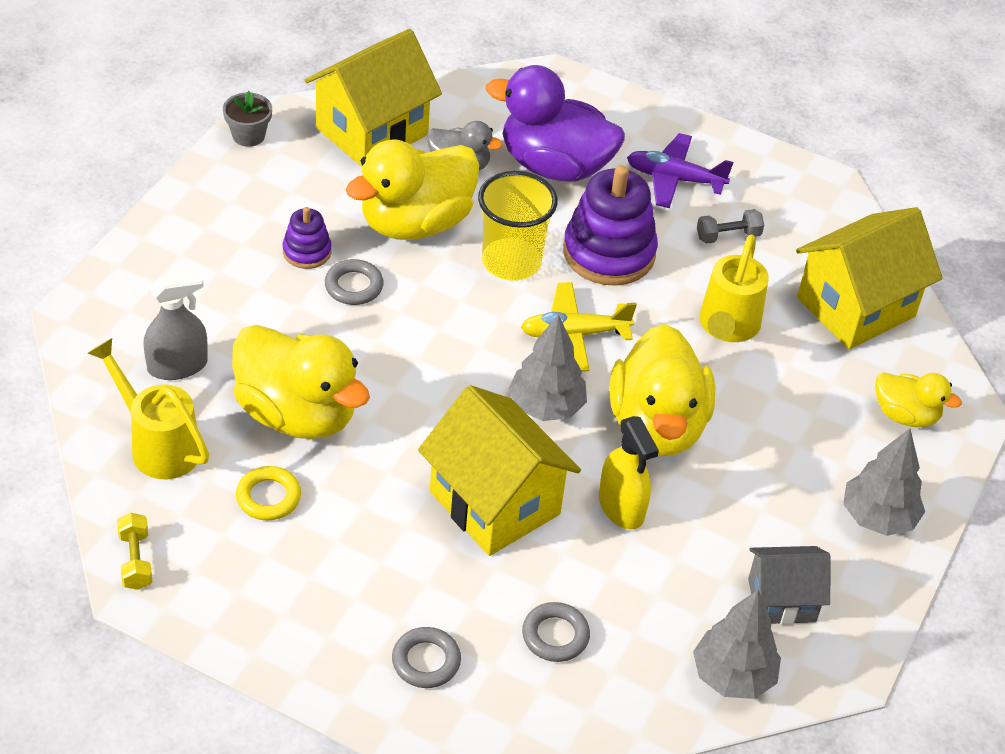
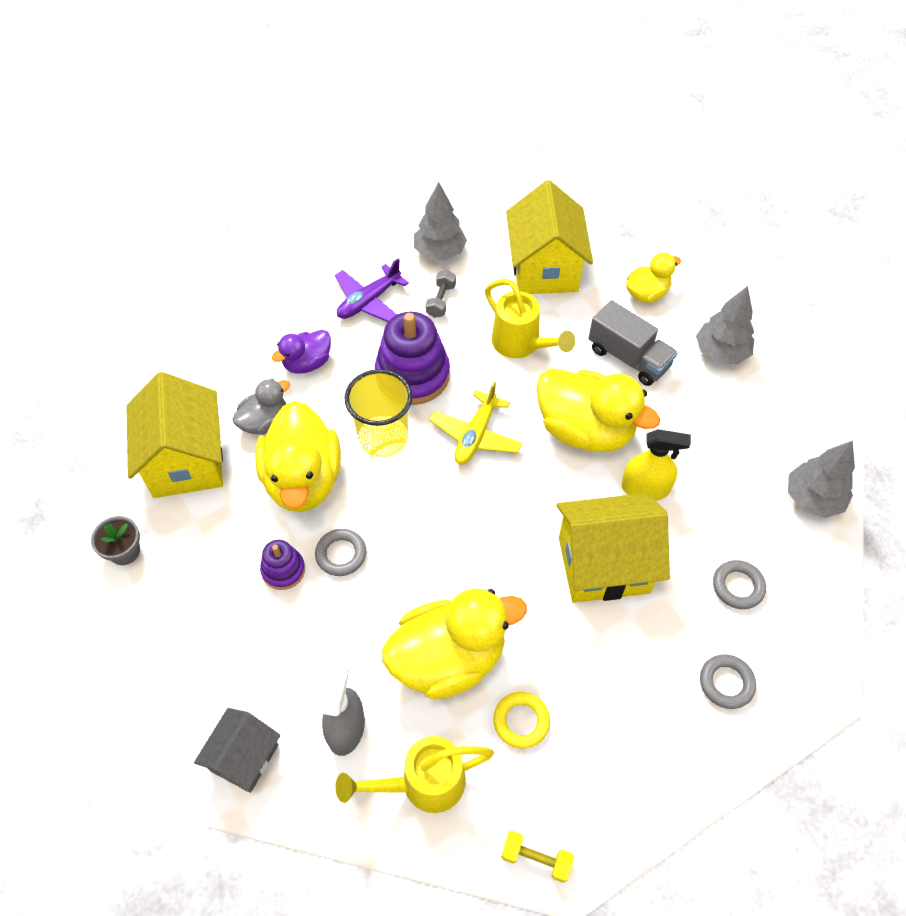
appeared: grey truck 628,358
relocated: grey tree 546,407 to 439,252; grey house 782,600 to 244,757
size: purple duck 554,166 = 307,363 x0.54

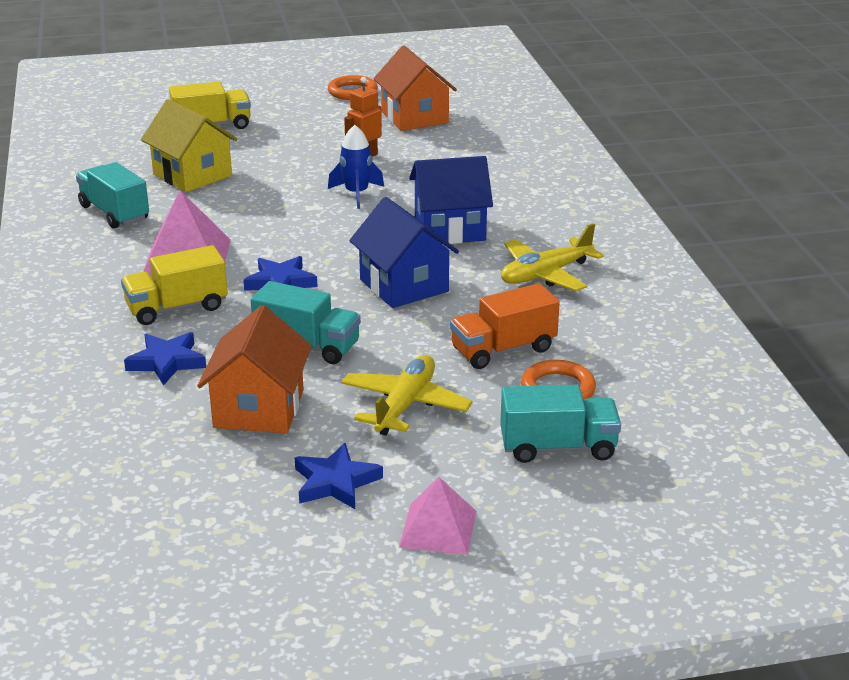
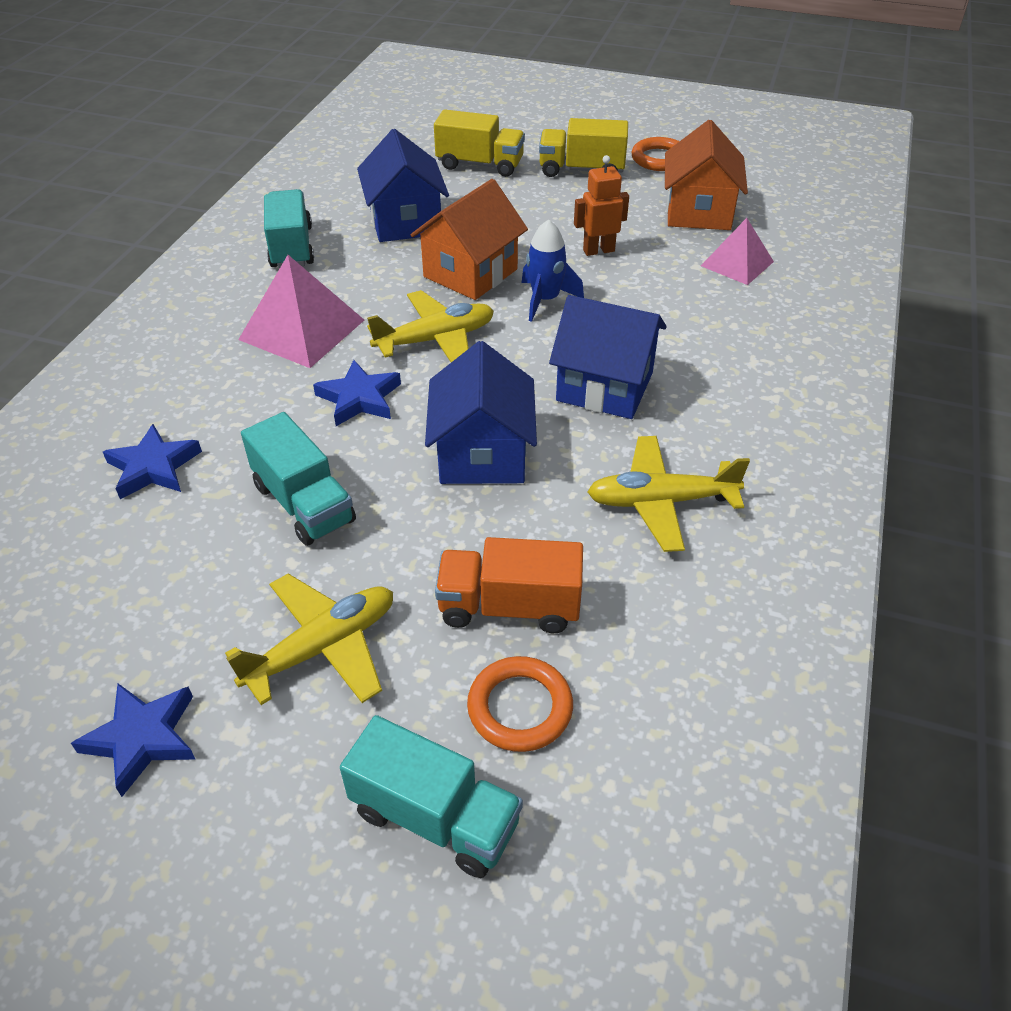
appeared: yellow plane 435,340
relocated: yellow truck 177,308 to 581,170; orange house 259,409 to 470,273; pink pyramid 438,528 to 737,263
colour: yellow house 192,175 to blue house 405,222

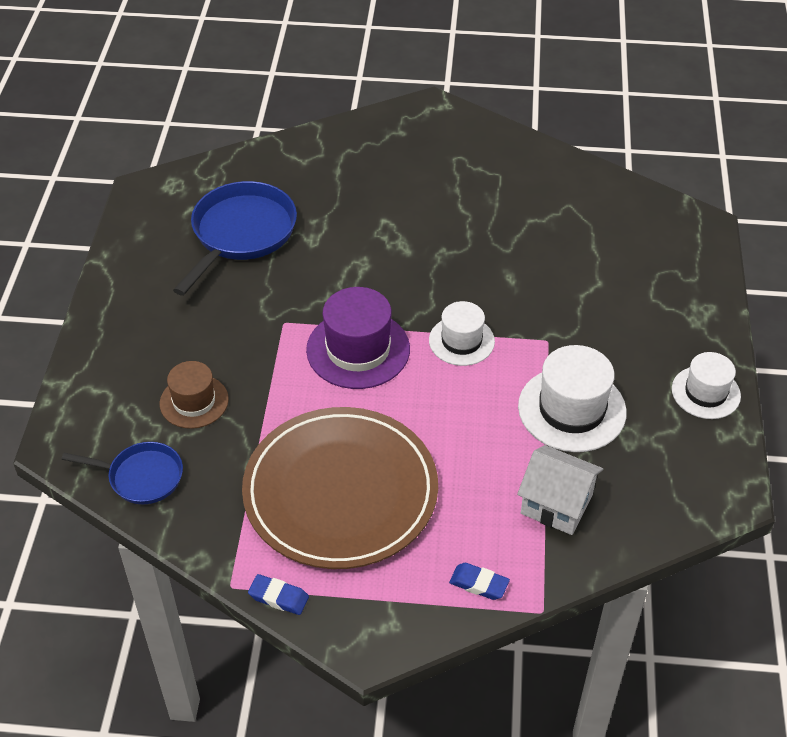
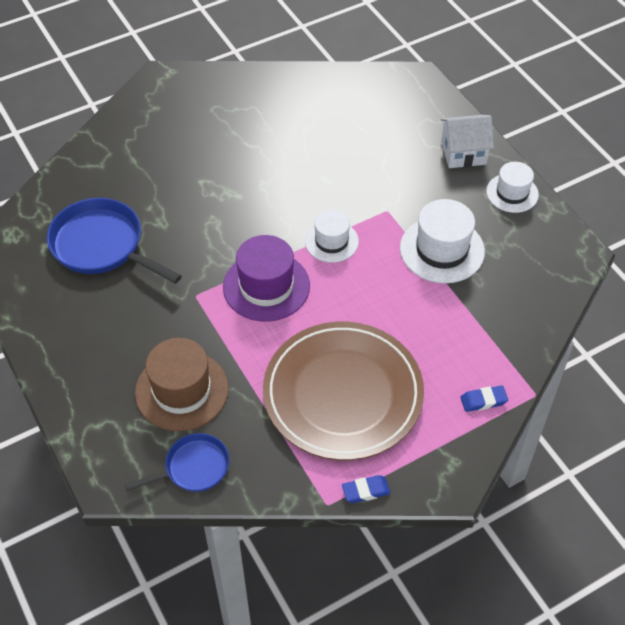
relocated: white house 556,504 to 463,153
spun: blue pan 241,234 = 102,246 45 degrees counterclockwise
size: brown hat 194,401 = 181,390 x1.56

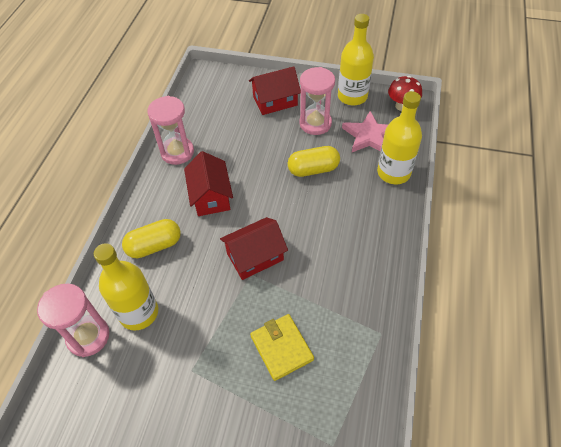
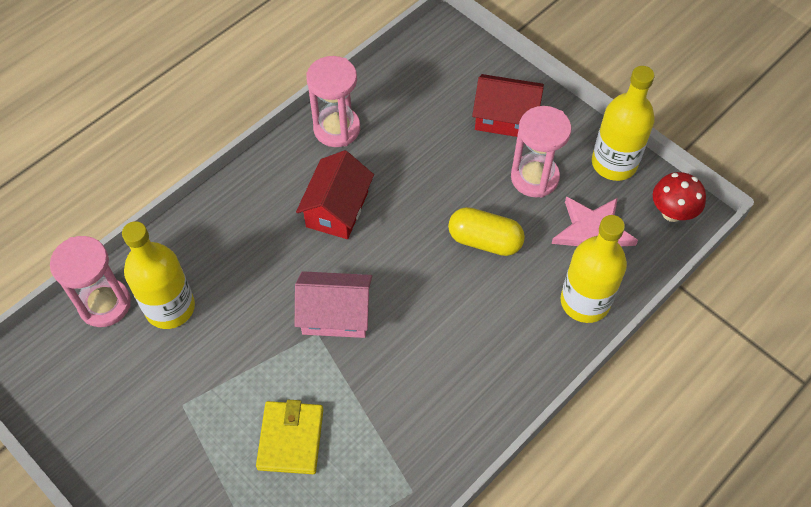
missing: yellow capsule 154,246
colour: red house 255,256 to pink house 336,314

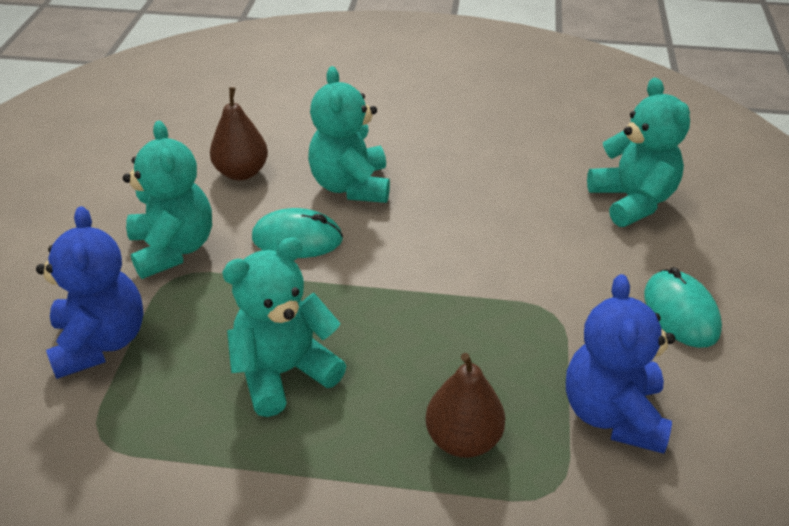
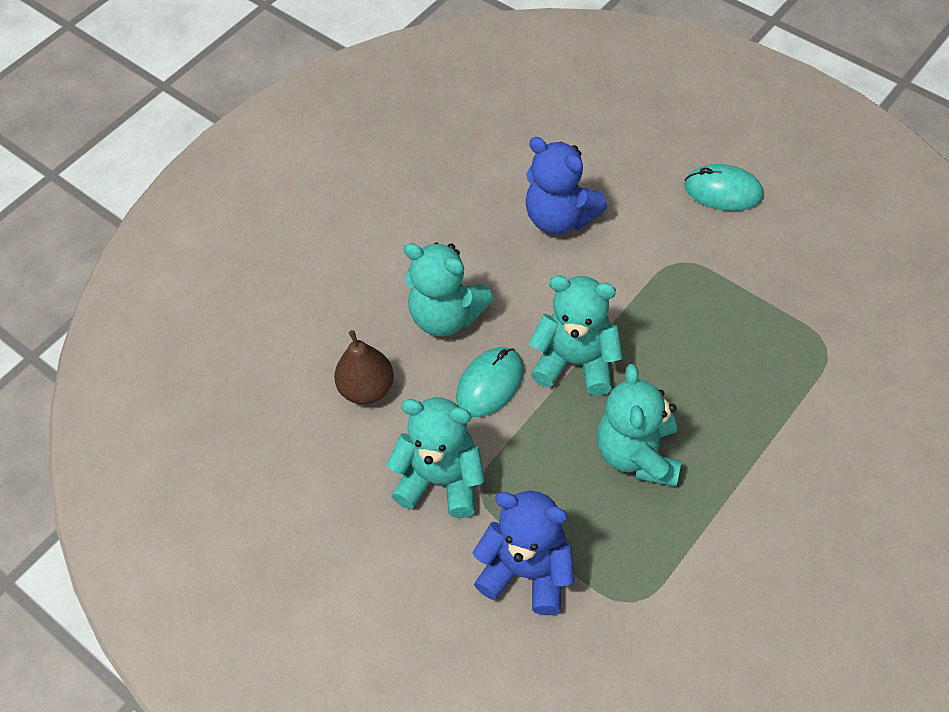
missing: brown pear 463,439
relocated: blue teddy bear 613,414 to 560,218; turquoise teddy bear 632,201 to 576,362

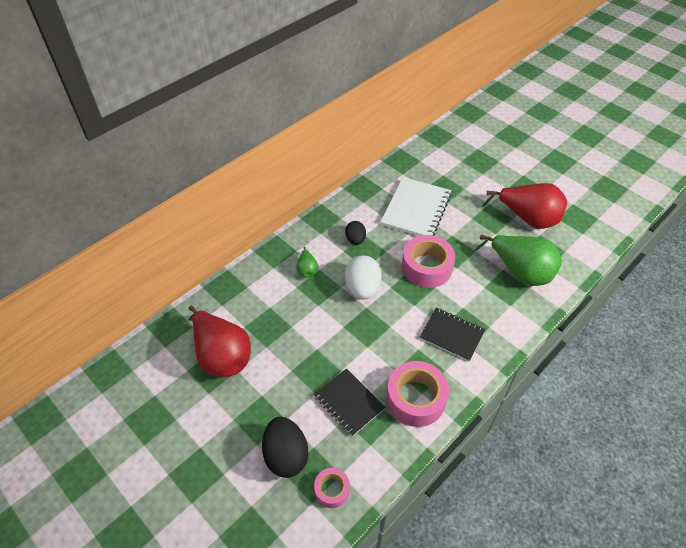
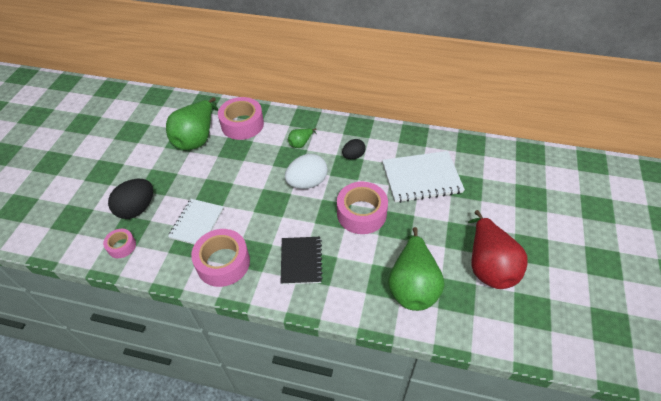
appeared: pink tape 242,124
colour: red pear 222,355 to green pear 197,138; black notebook 349,402 to white notebook 197,223

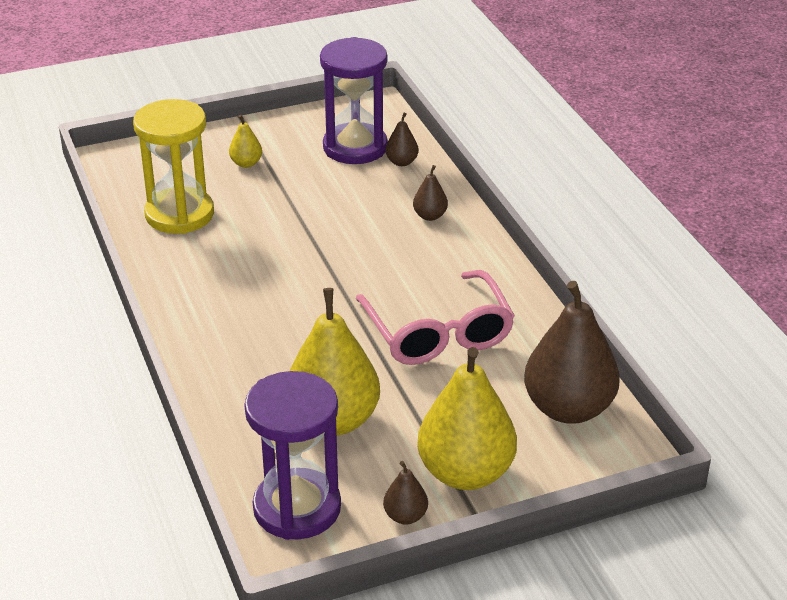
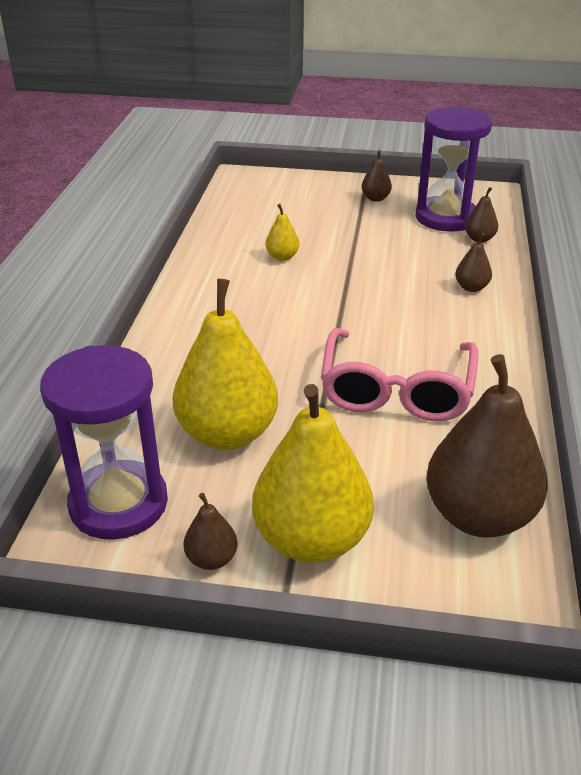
missing: yellow hourglass 179,214
appeared: brown pear 375,198
relocated: yellow pear 246,163 to 282,257

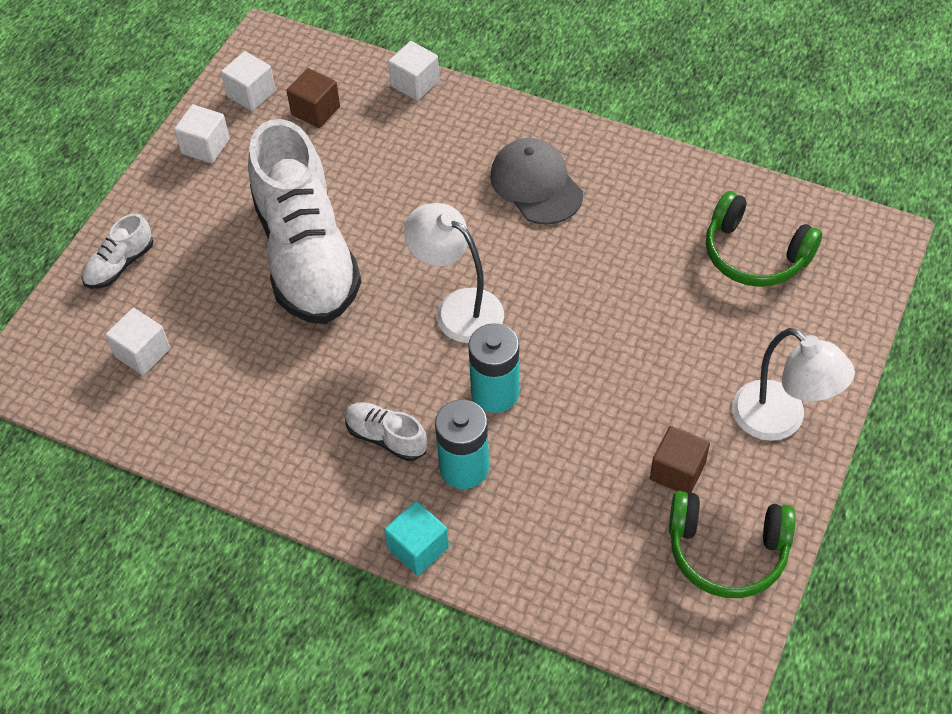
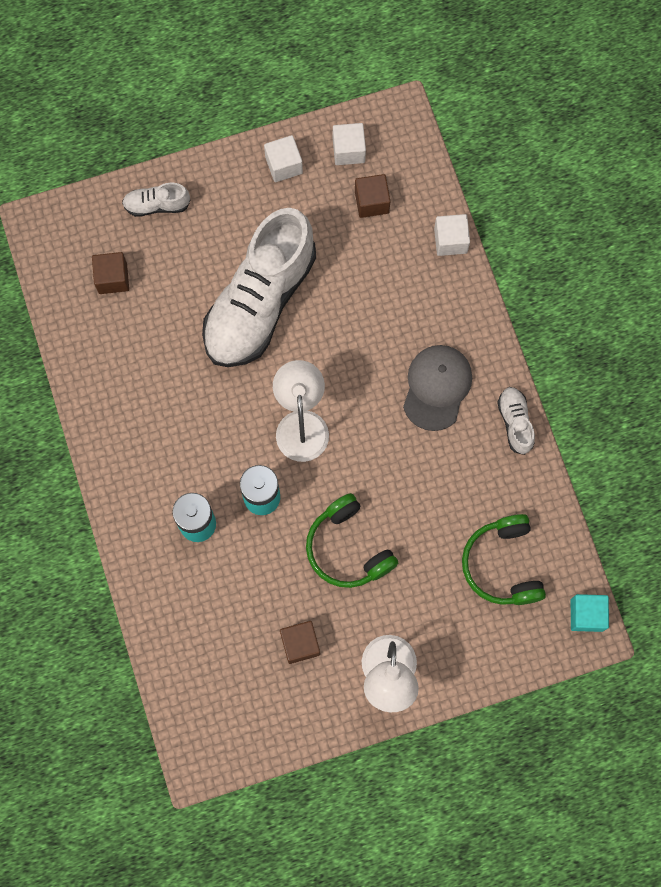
relocated: white shoe 386,437 to 515,422; turquoise cube 418,548 to 586,615; green headphones 727,551 to 348,548
colour: white cube 142,353 to brown cube 112,278

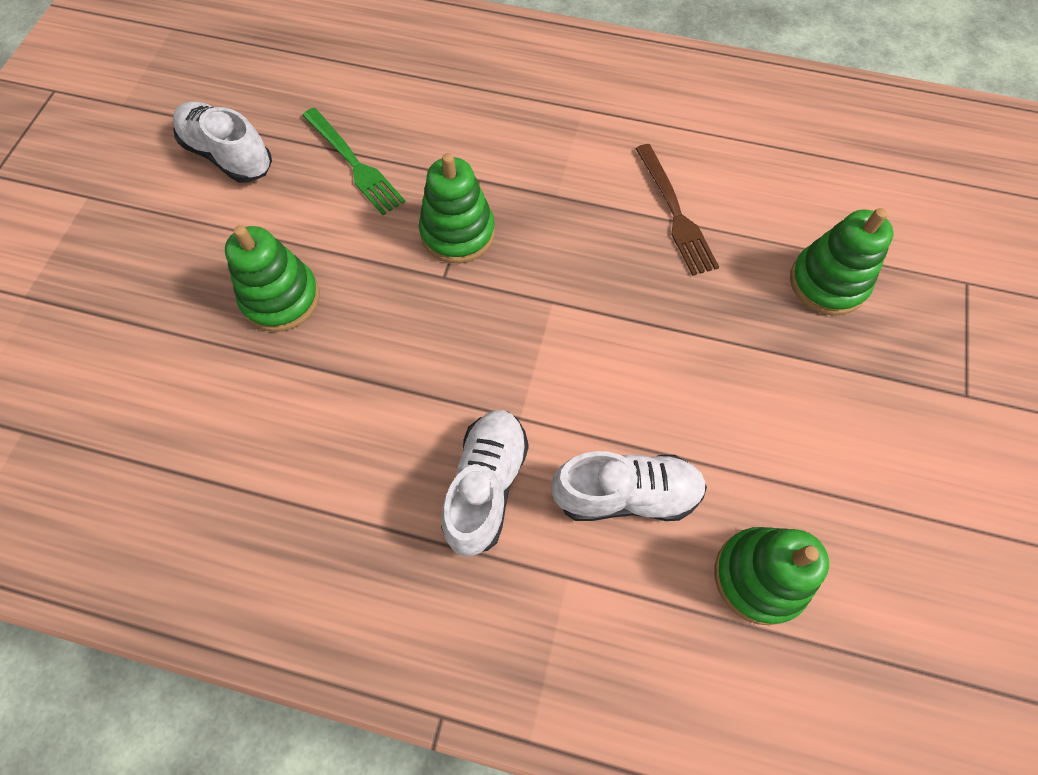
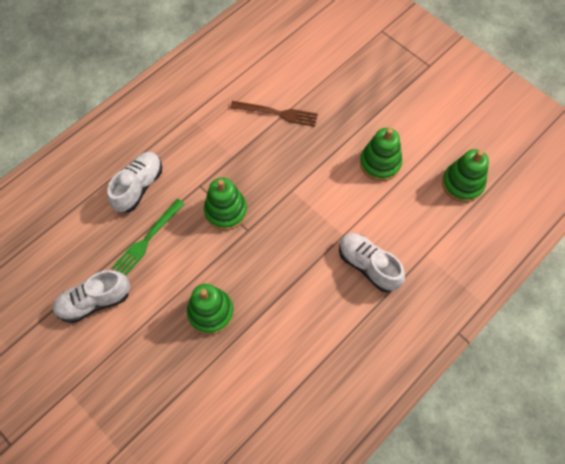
relocated: white shoe 626,494 to 138,187; green stacking toy 828,282 to 380,163
spun: green fork 354,164 = 147,239 135 degrees clockwise

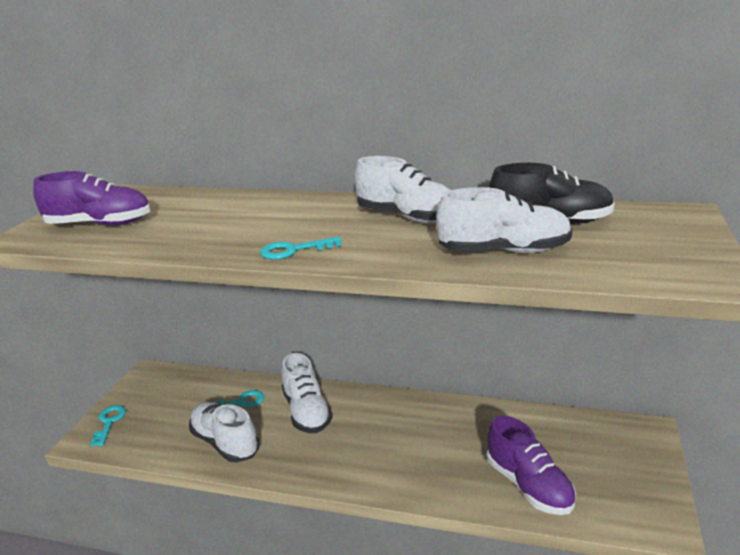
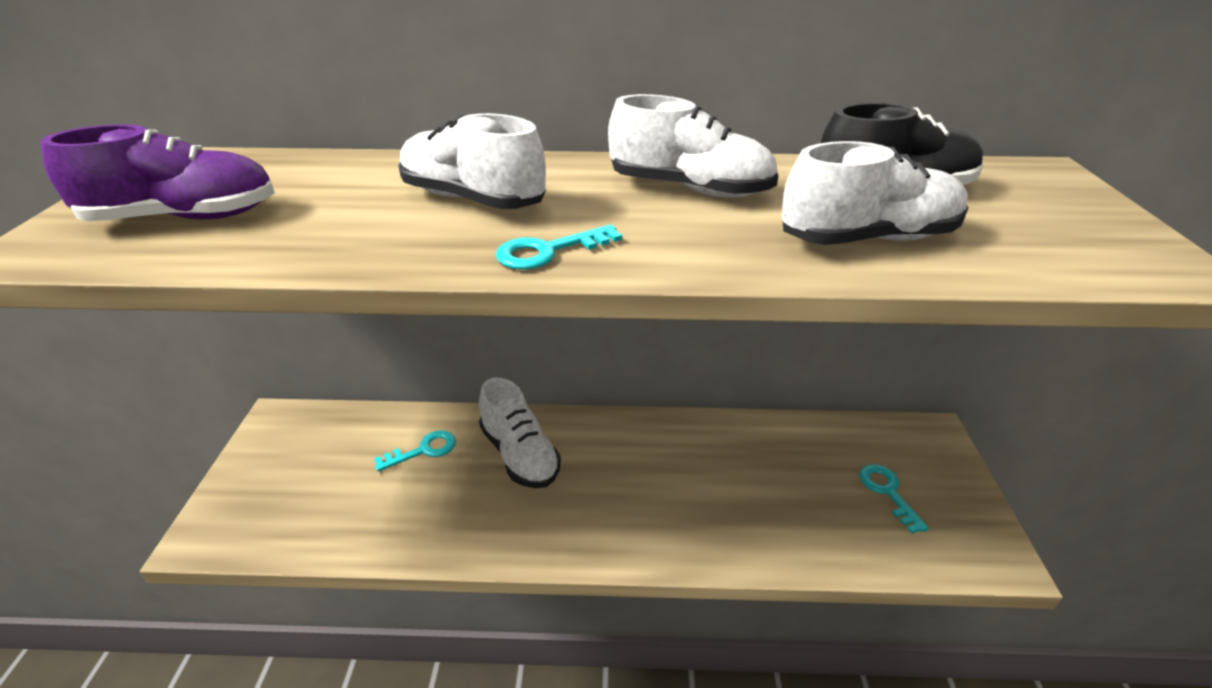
missing: purple shoe 529,486
relocated: turquoise key 109,422 to 887,492; white shoe 225,443 to 472,199

